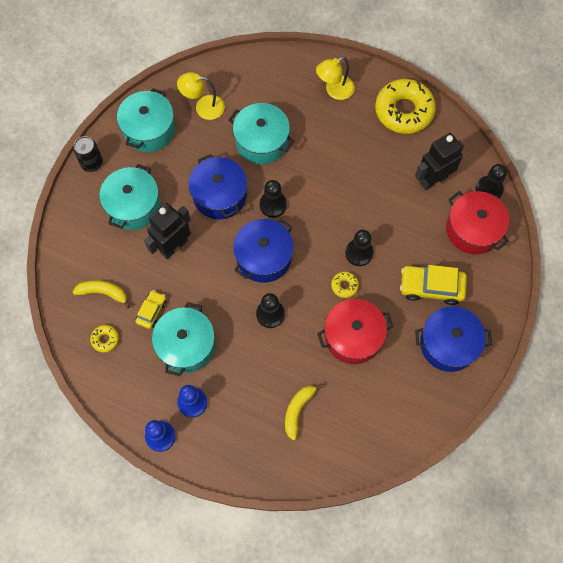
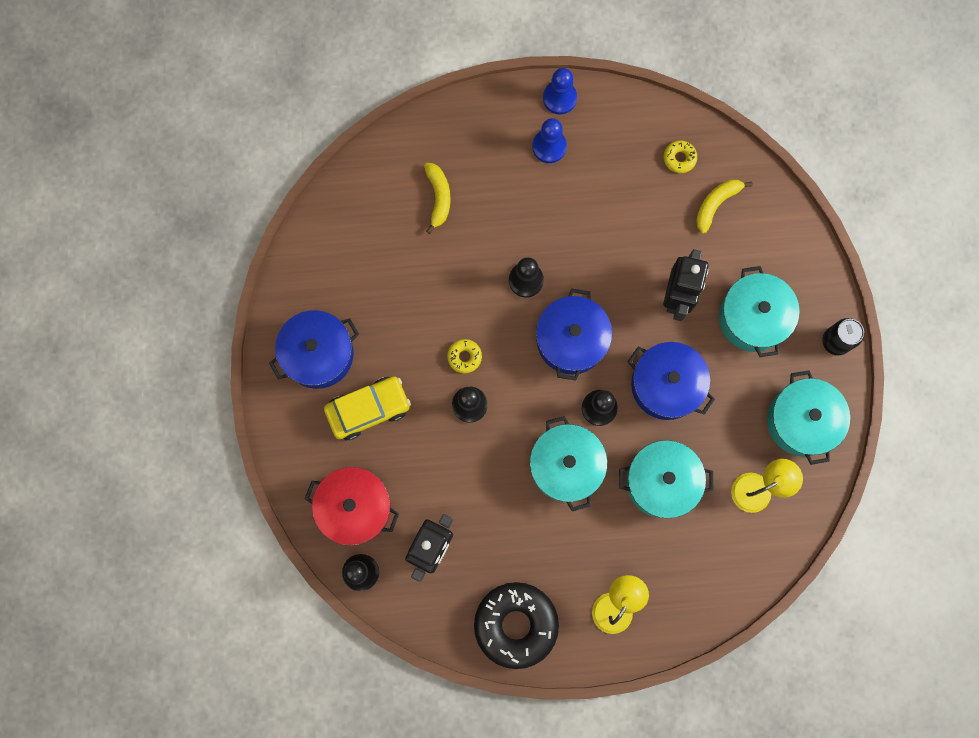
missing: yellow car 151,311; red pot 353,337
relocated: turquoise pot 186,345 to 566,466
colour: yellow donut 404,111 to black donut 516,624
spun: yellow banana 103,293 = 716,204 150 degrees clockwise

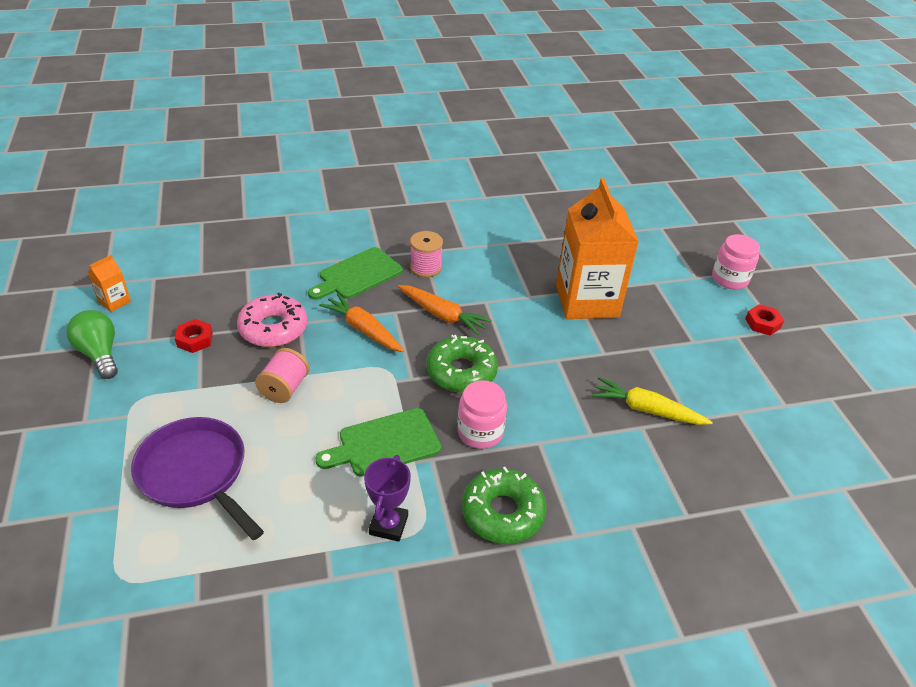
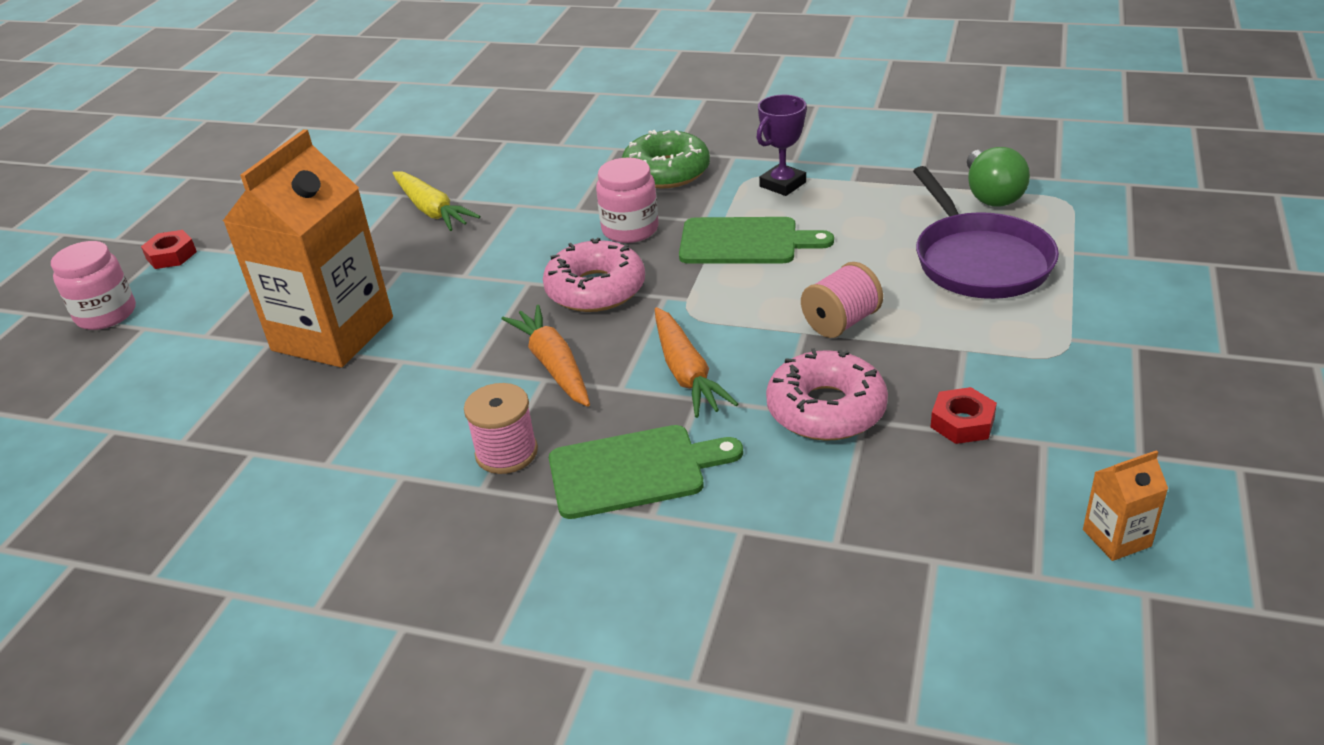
relocated: green light bulb 99,354 to 991,195
colour: green donut 461,372 to pink donut 595,289

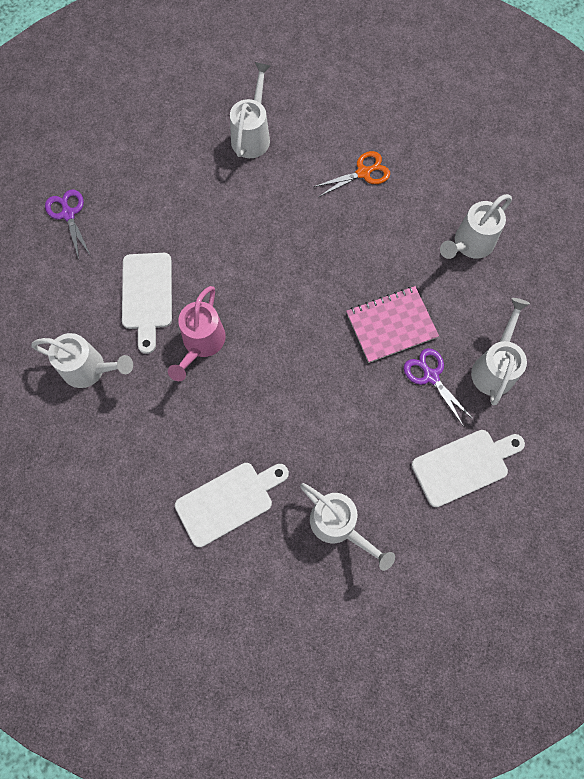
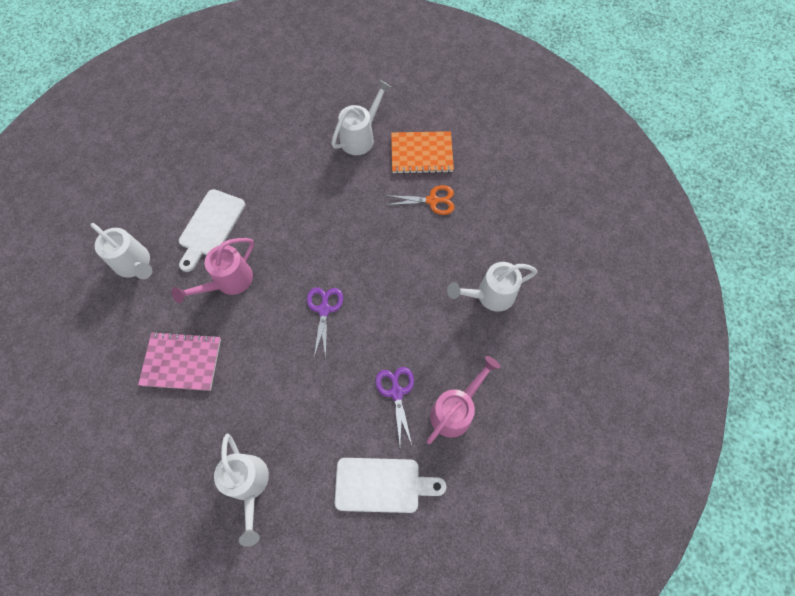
missing: white cutting board 228,501
appeared: orange notebook 421,154
relocated: purple scissors 68,214 to 324,310; pink notebook 391,325 to 182,362
colour: white watering can 494,367 to pink watering can 455,410

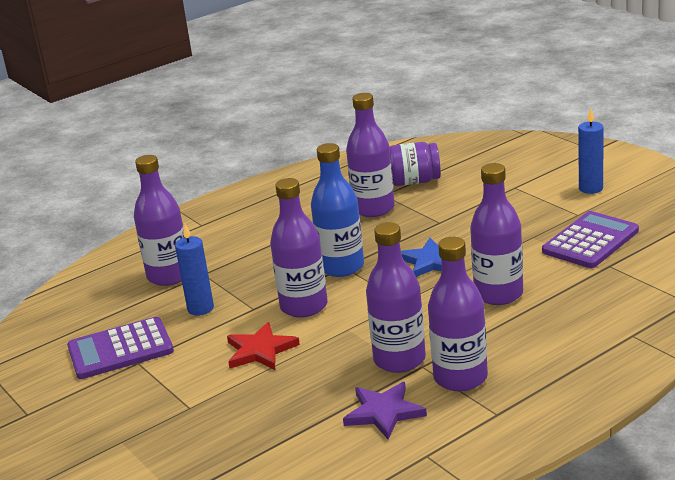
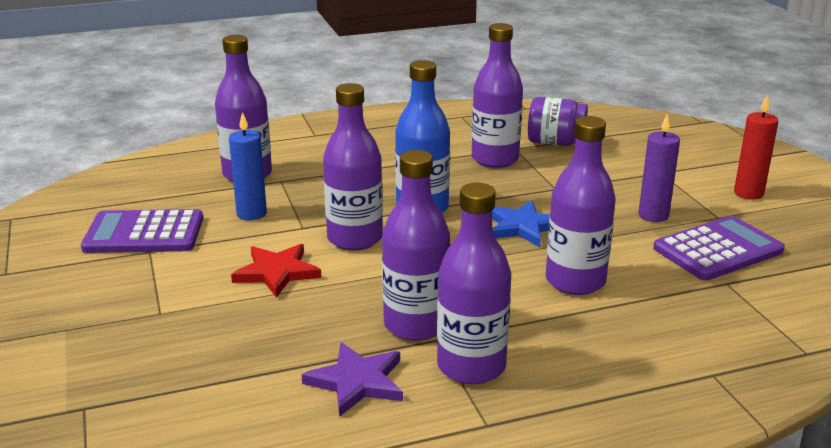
appeared: purple candle 653,215
colour: blue candle 591,188 to red candle 748,193

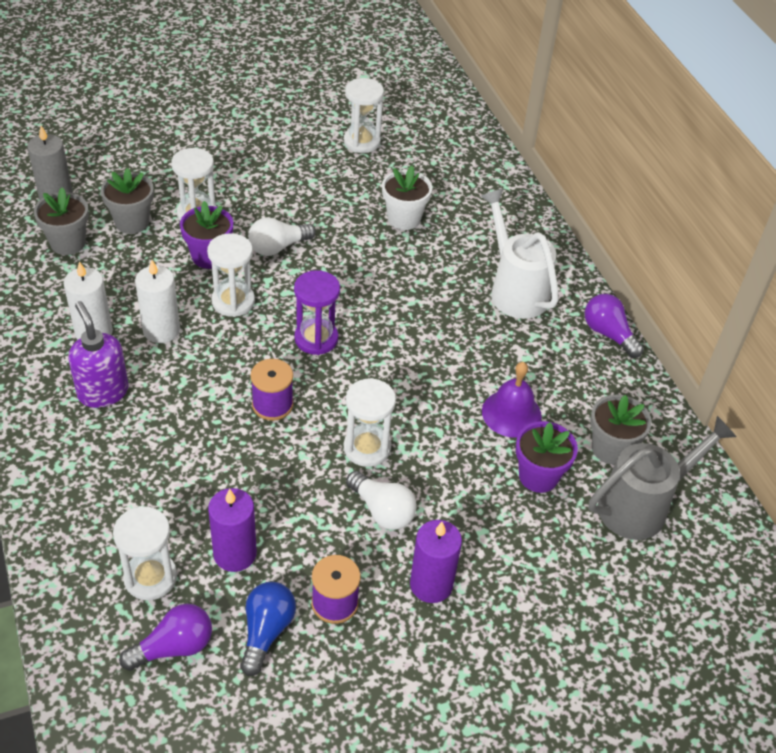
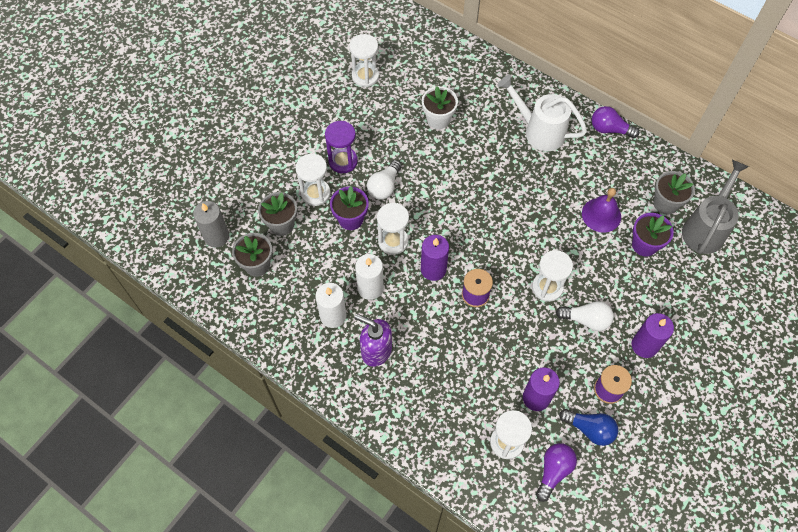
appeared: purple candle 433,269
relocated: purple hourglass 316,338 to 343,161
spun: blue light bulb 266,631 = 590,429 135 degrees clockwise

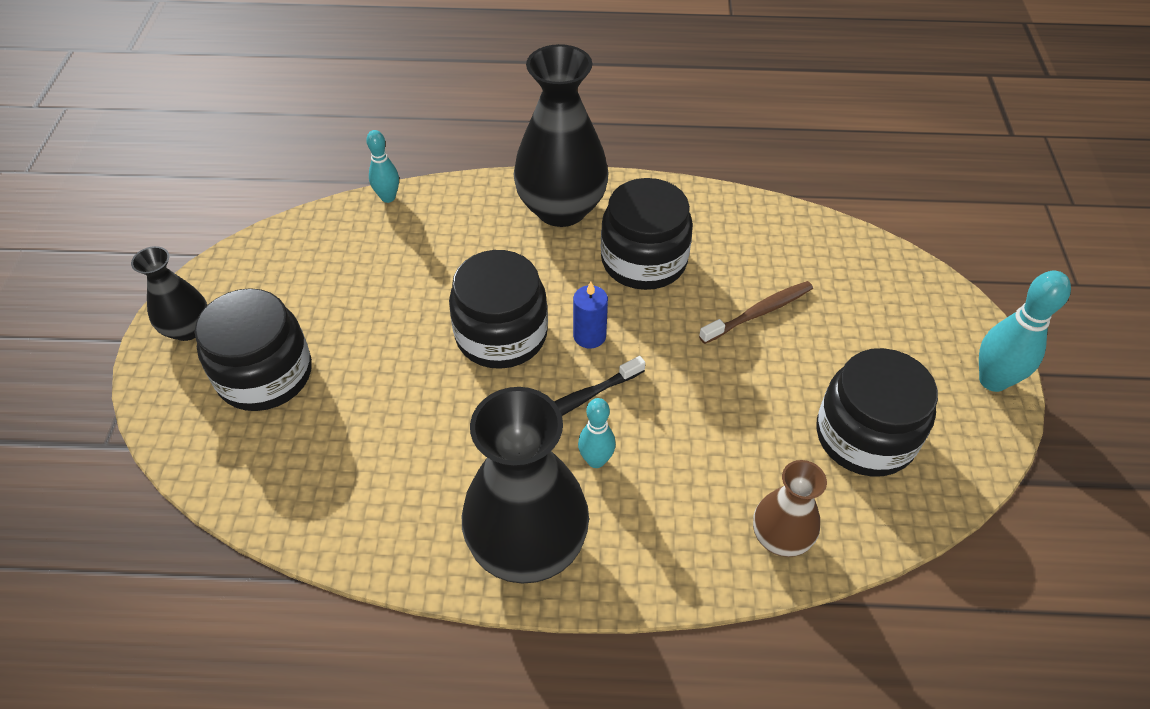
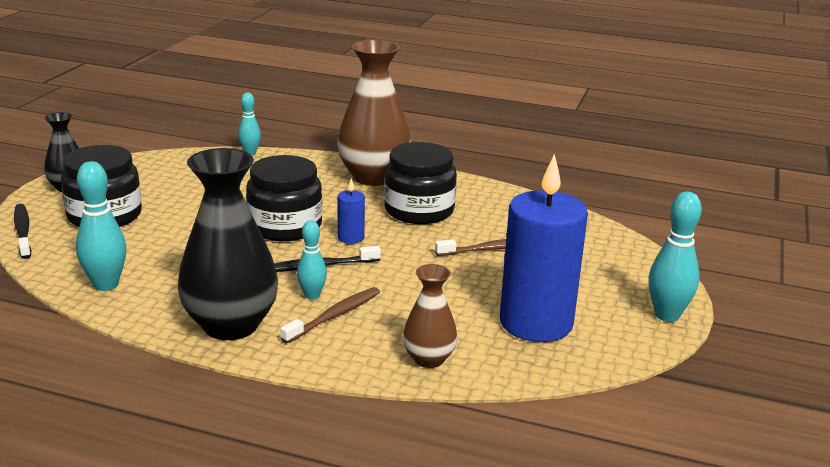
appeared: black toothbrush 23,231; turquoise bowling pin 106,285; brown toothbrush 334,316
exchanged: black jar 865,436 to blue candle 536,323
colour: black vase 561,209 to brown vase 373,177

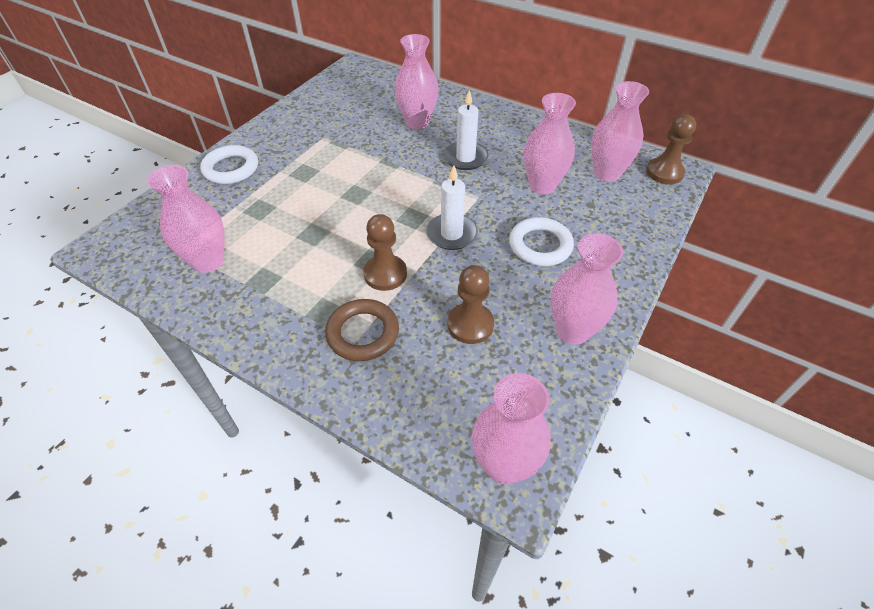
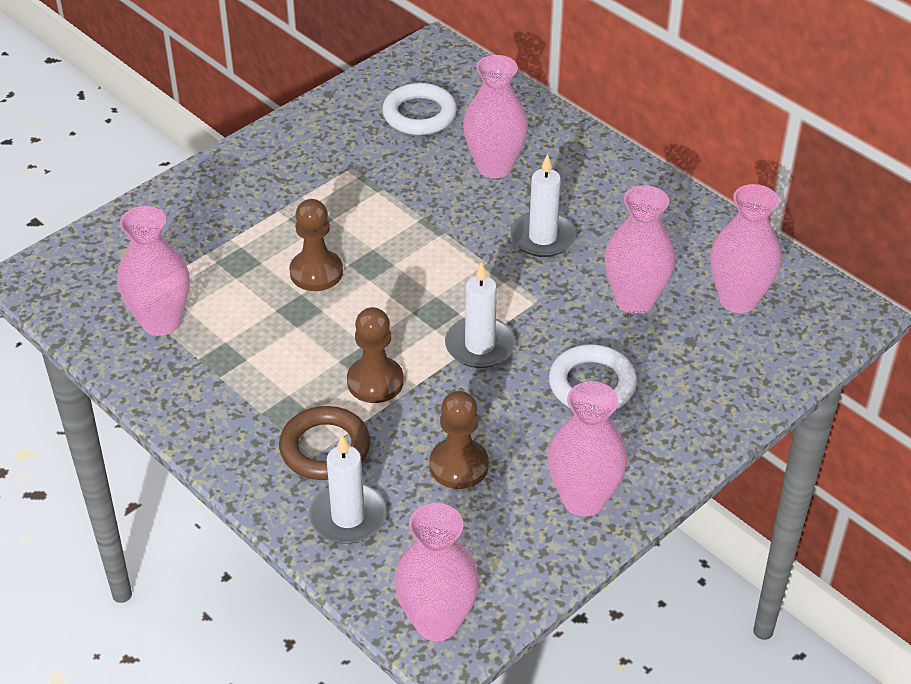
appeared: white candle 348,517
relocated: white ring 231,169 to 419,114; brown pawn 664,172 to 316,272

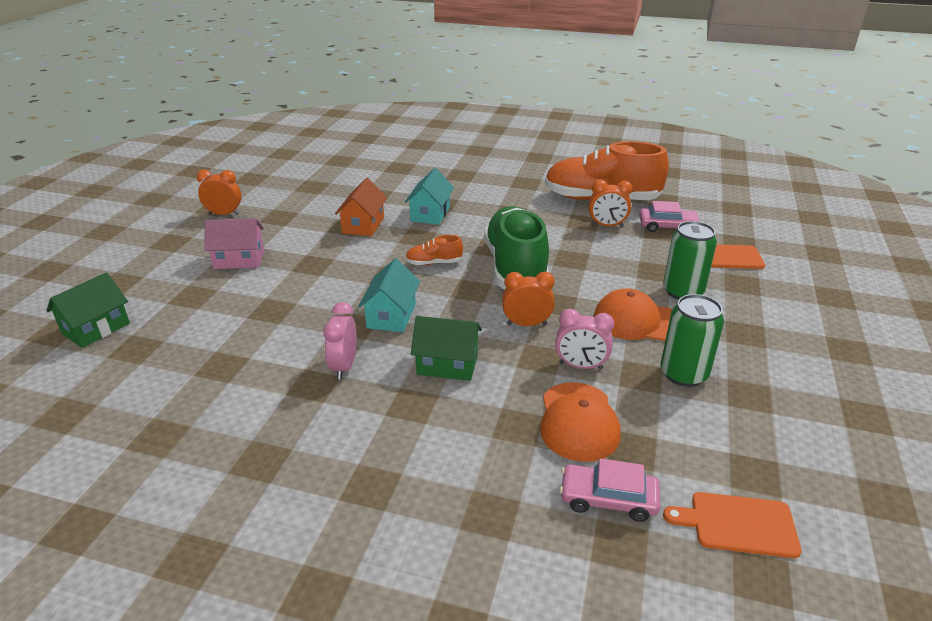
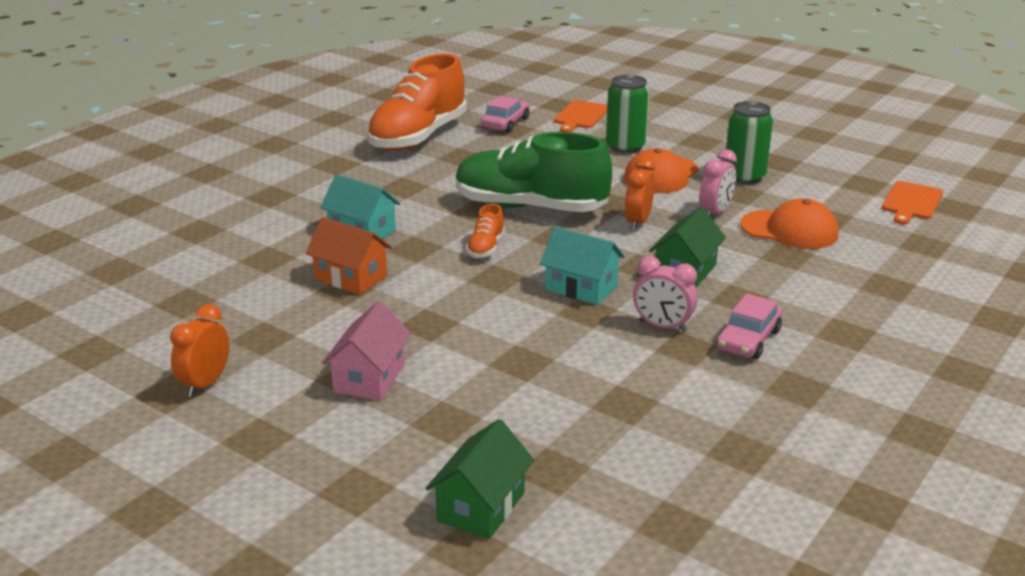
missing: orange clock 607,225
relocated: pink car 608,499 to 748,340
spun: green house 96,328 = 481,507 60 degrees clockwise

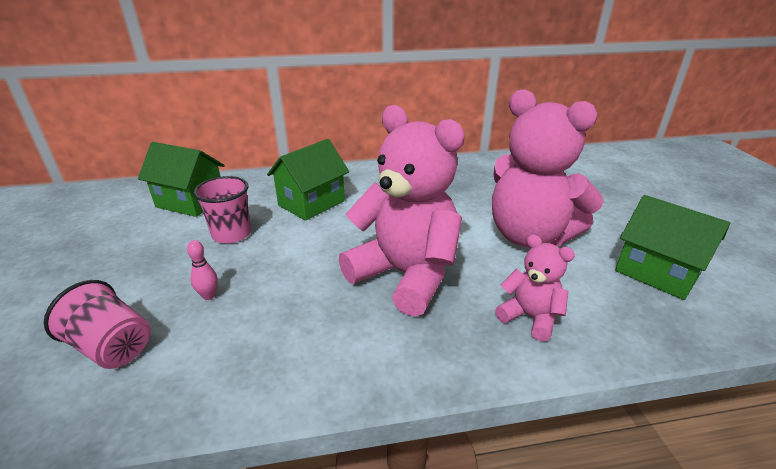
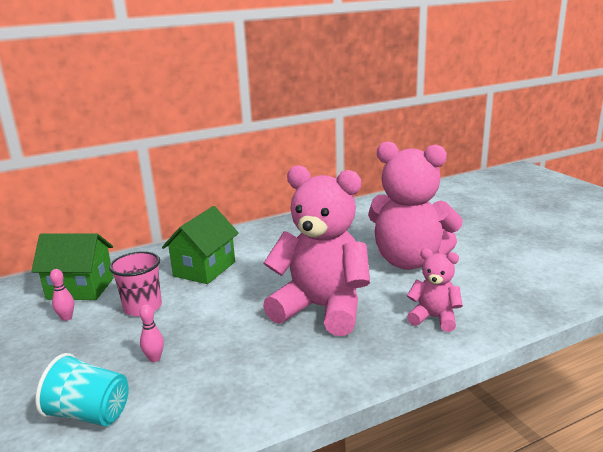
missing: green house 657,272
appeared: pink bowling pin 66,318
colour: pink cup 112,347 to turquoise cup 90,414

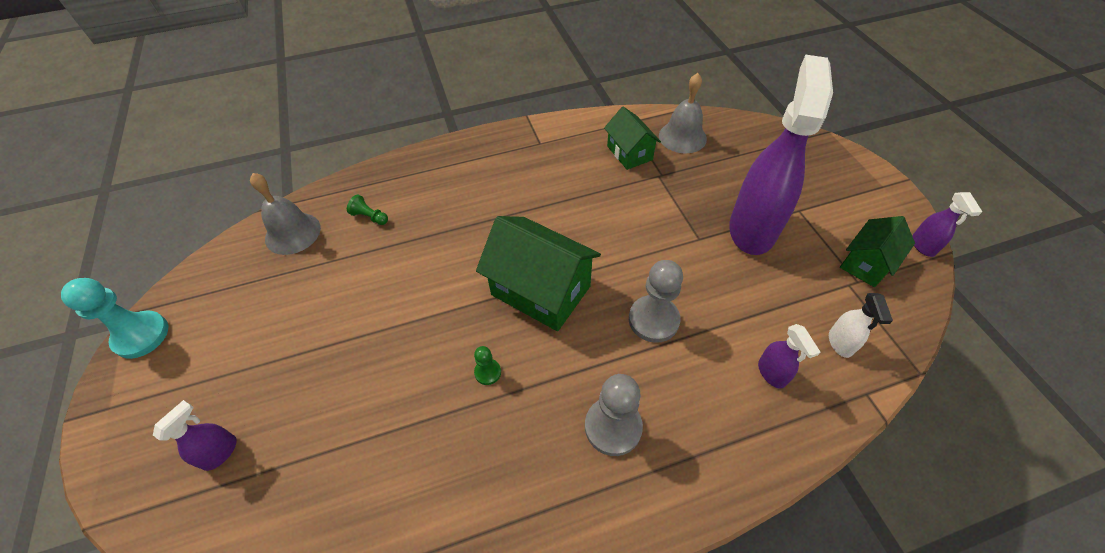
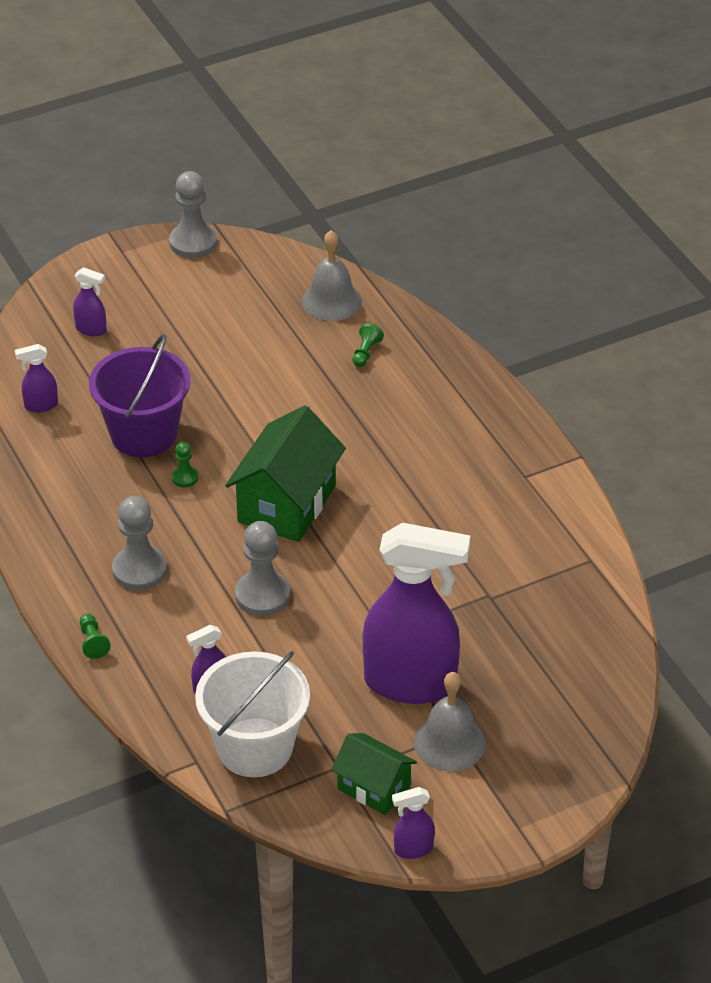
missing: green house 629,153
appeared: purple spray bottle 40,405; green pawn 93,642; purple bucket 143,434
relocated: grey bell 682,137 to 449,743
exchanged: white spray bottle 840,343 to white bucket 255,747
colour: turquoise pawn 141,335 to grey pawn 193,242

